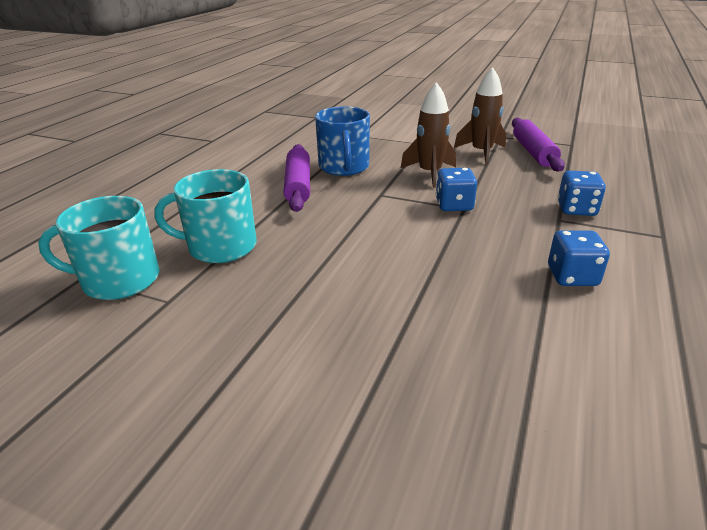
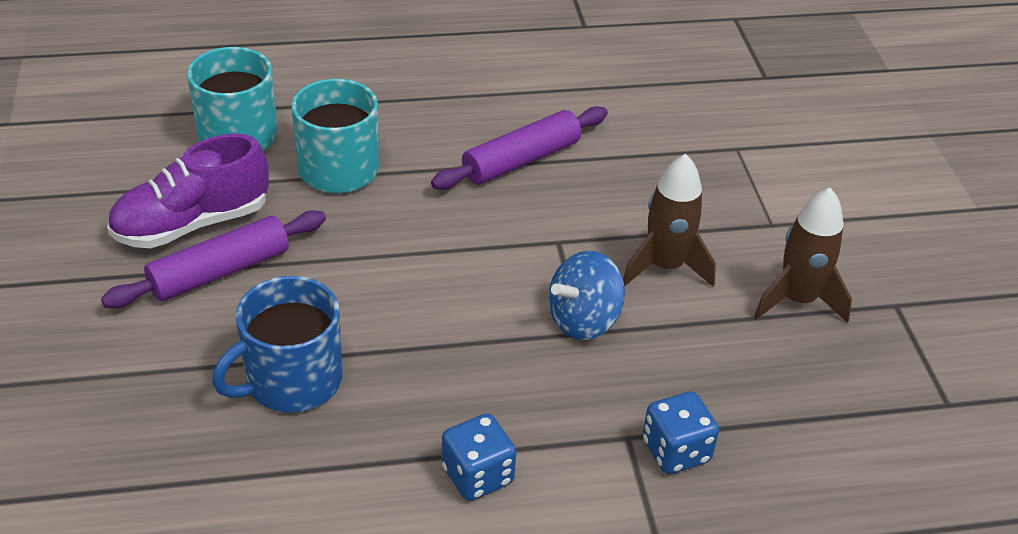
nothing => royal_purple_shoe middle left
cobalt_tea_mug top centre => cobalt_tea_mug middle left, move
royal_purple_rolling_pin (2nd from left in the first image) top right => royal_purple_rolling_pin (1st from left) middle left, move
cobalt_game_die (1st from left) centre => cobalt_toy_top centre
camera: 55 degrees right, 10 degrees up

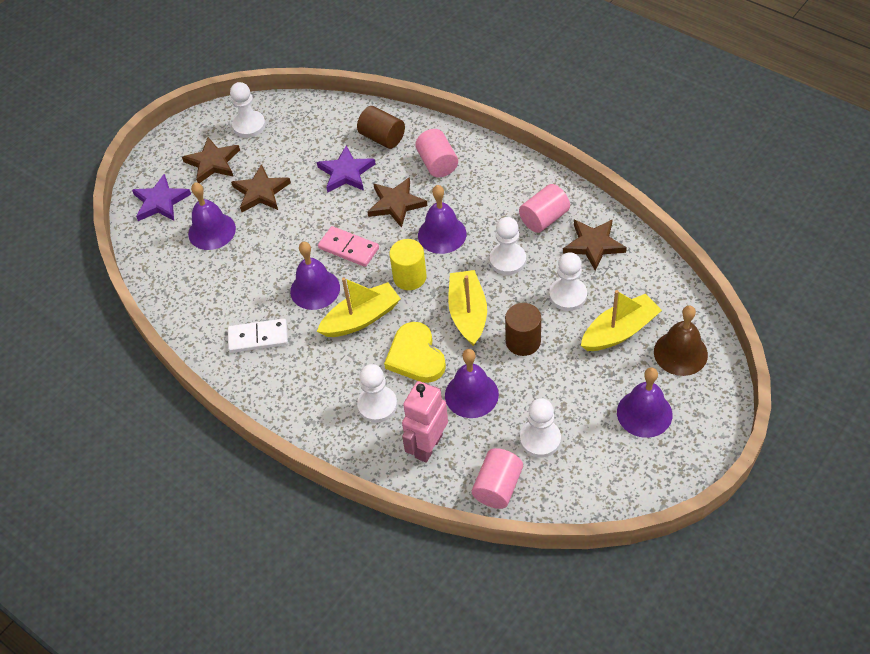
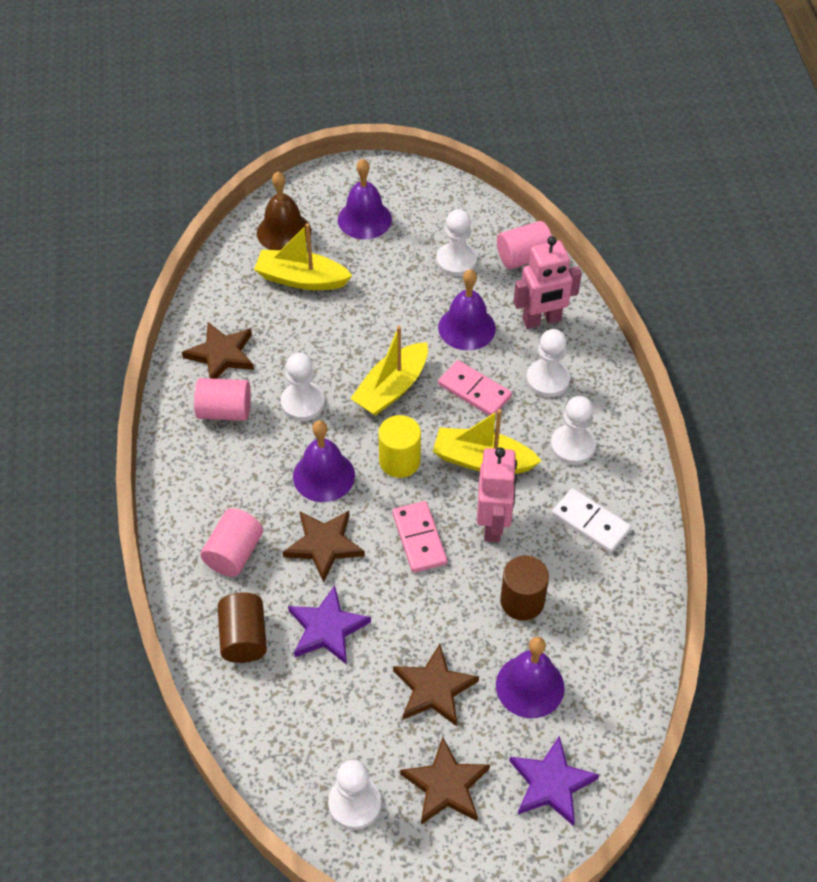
dark_brown_solid_cylinder (2nd from left) centre => dark_brown_solid_cylinder (2nd from left) bottom centre, move
snow-white_chess_pawn (5th from left) centre => snow-white_chess_pawn (5th from left) middle right, move
royal_purple_hand_bell (2nd from left) centre => pink_robot (1st from left) centre
golden_love_heart centre => pink_domino_piece (2nd from left) centre
camera: 140 degrees left, 0 degrees up

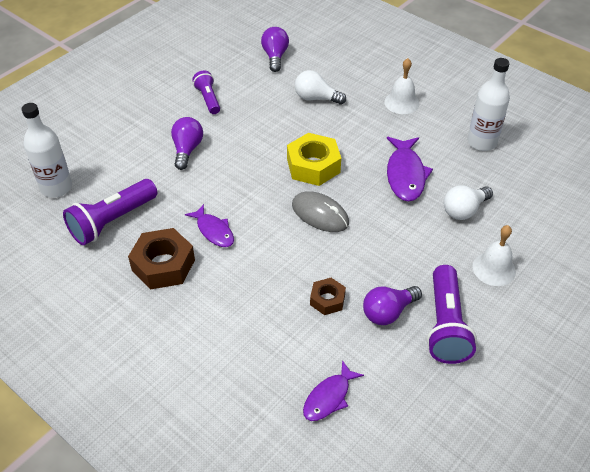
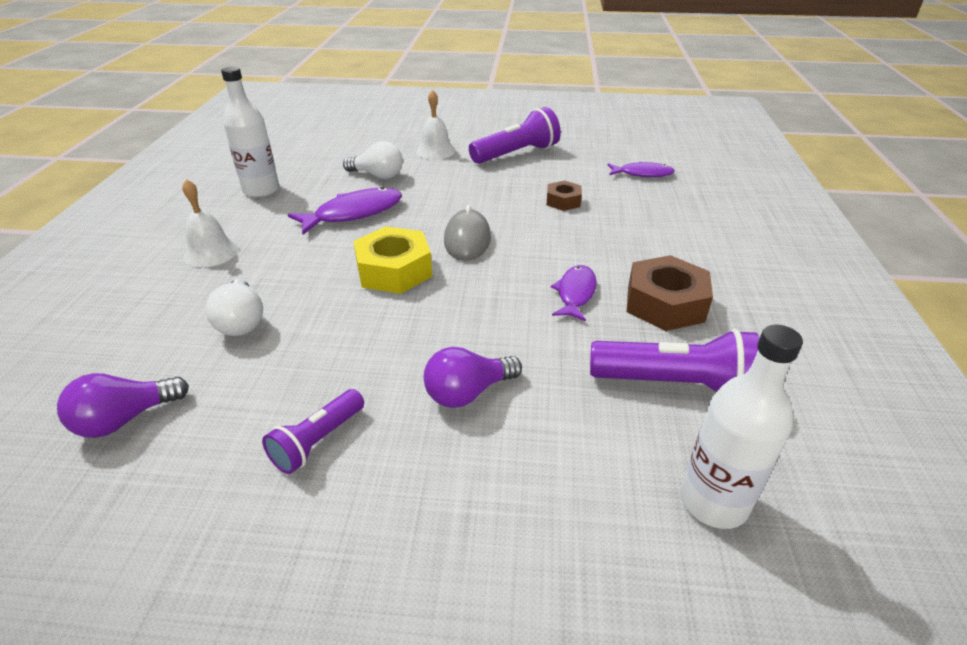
royal_purple_bulb (3rd from left) centre => nothing
camera: 125 degrees left, 10 degrees down

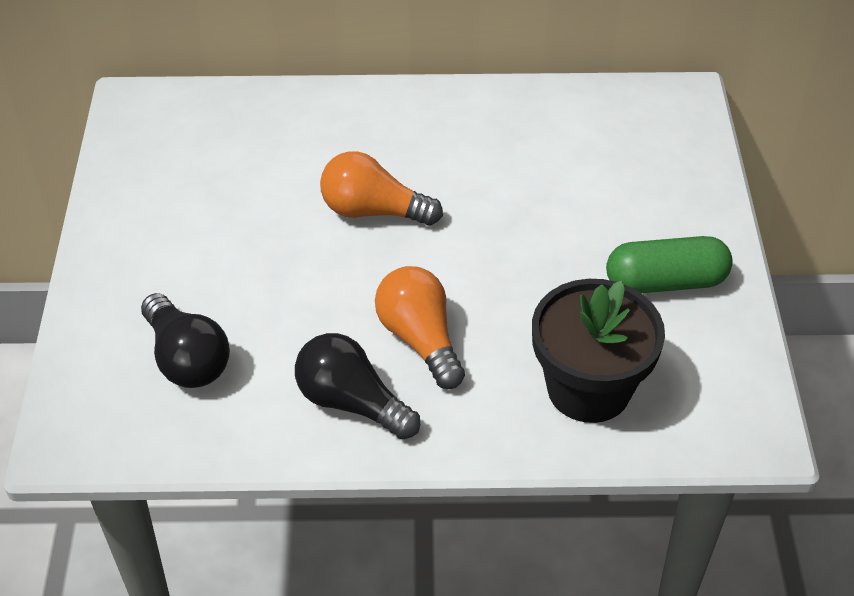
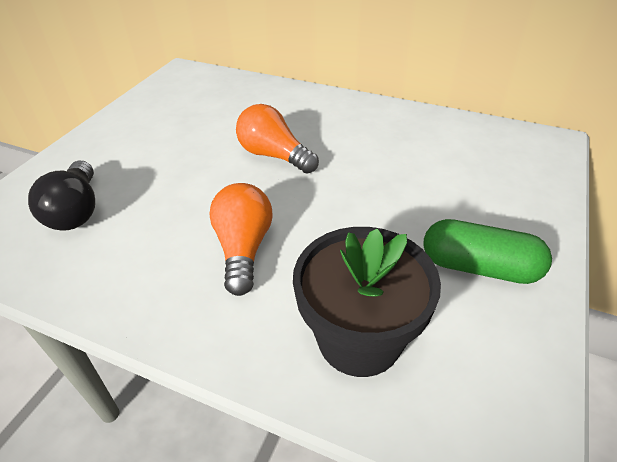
jet-black_bulb (2nd from left) centre => nothing
camera: 25 degrees right, 5 degrees down

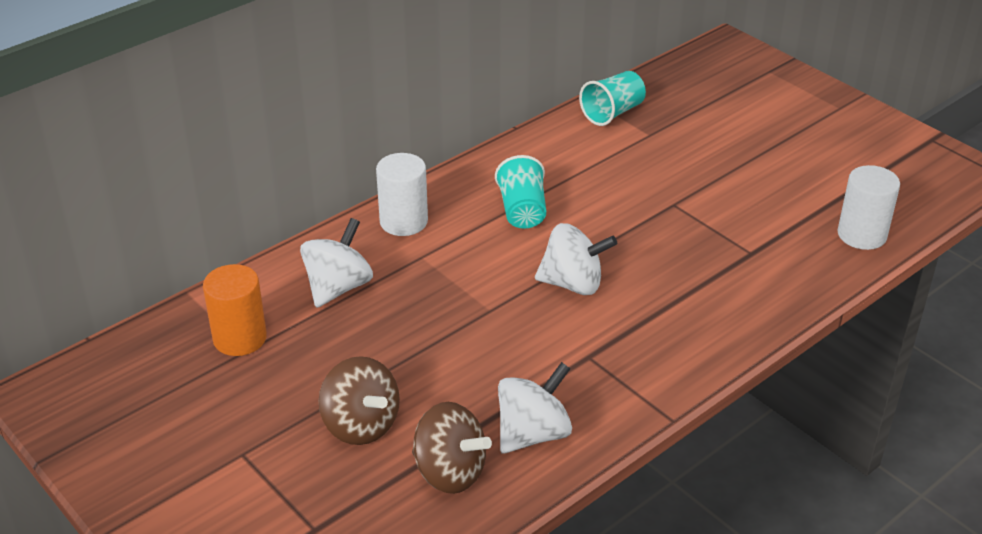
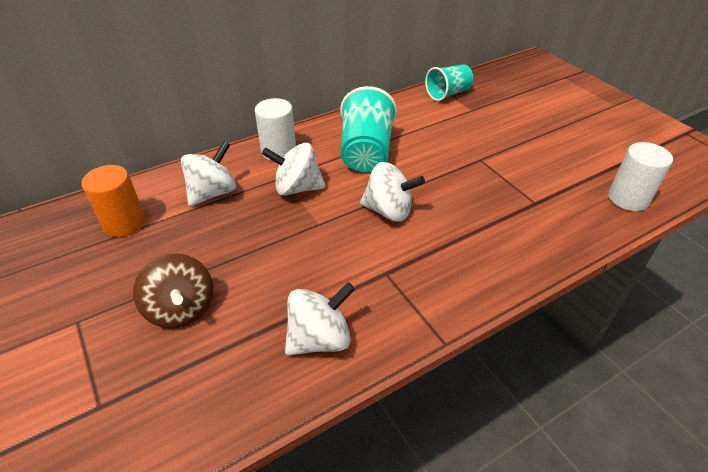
dark_brown_toy_top (2nd from left) bottom centre => nothing
nothing => snow-white_toy_top (2nd from left) centre
teal_beaker (1st from left) centre => teal_beaker (1st from left) top centre, x1.53
camera: 10 degrees right, 5 degrees up

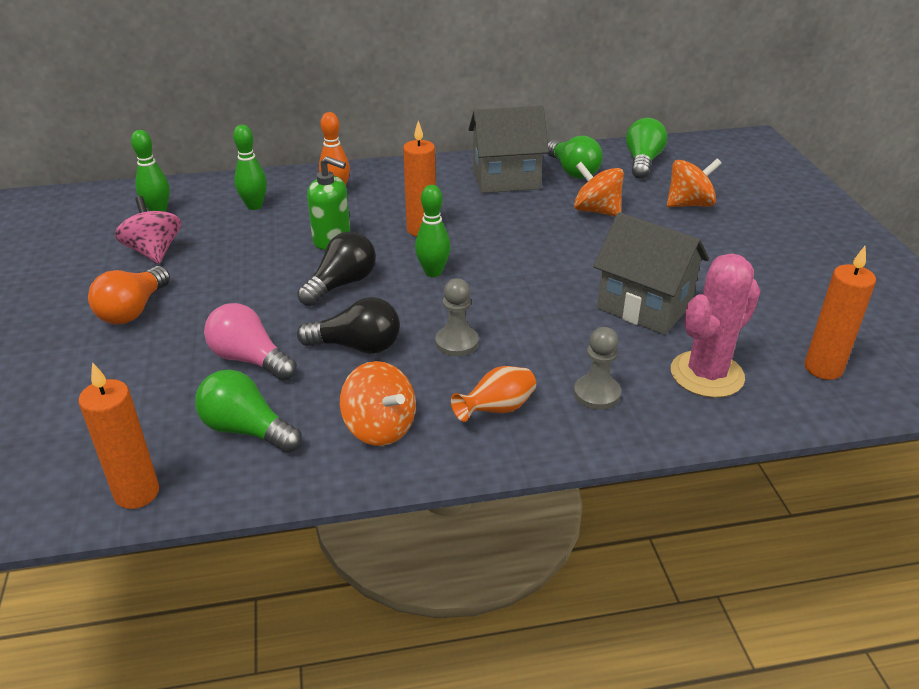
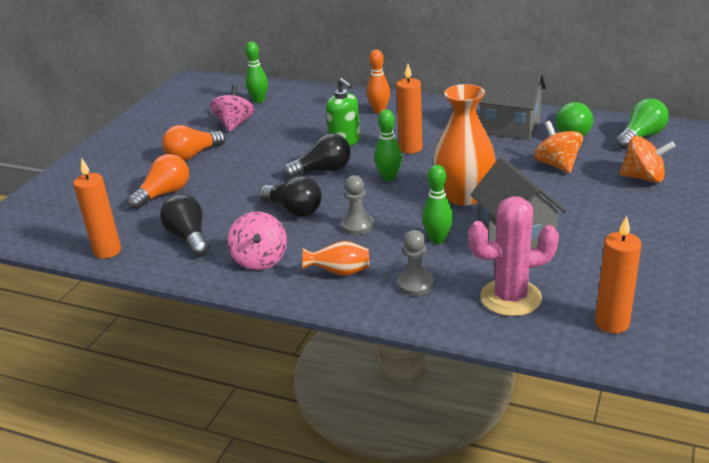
pink_bulb middle left => nothing
nothing => orange-coloured_bulb (1st from left) middle left
nothing => orange-coloured_vase (2nd from left) top centre
emerald_tenpin (2nd from left in the first image) top left => emerald_tenpin (3rd from left) centre, move
emerald_bulb (1st from left) middle left => jet-black_bulb (1st from left) middle left
orange-coloured_toy_top (1st from left) centre => pink_toy_top (2nd from left) centre
camera: 35 degrees right, 5 degrees down

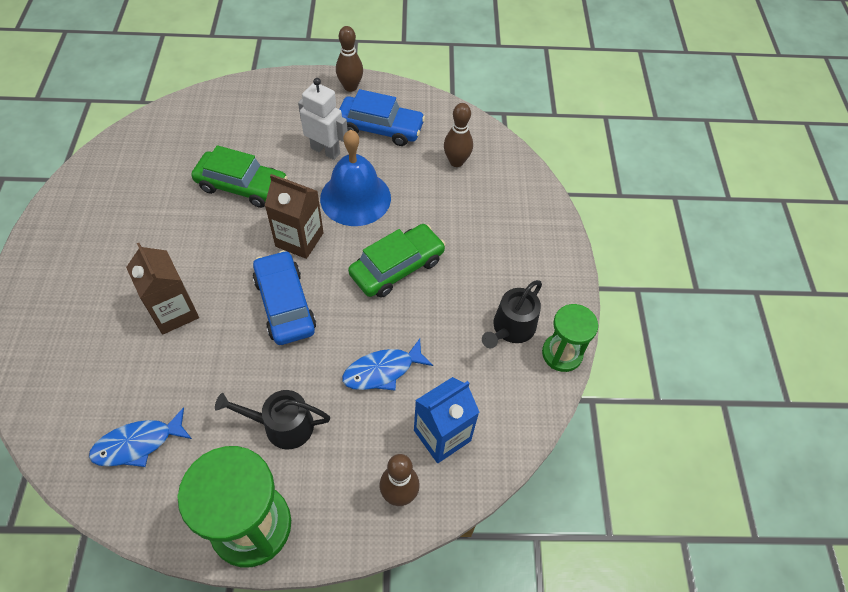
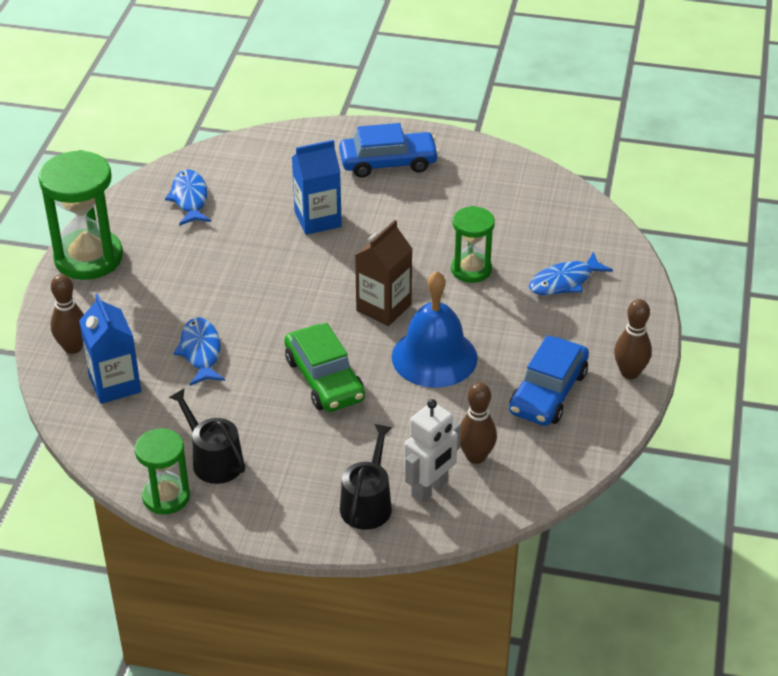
nothing => cobalt_fish_figure (3rd from left) middle right
jet-black_watering_pot (1st from left in the first image) bottom left => jet-black_watering_pot (2nd from left) bottom centre, move
cobalt_automobile (1st from left) centre => cobalt_automobile (1st from left) top centre, move
snow-white_robot top centre => snow-white_robot bottom centre, move
emerald_automobile (1st from left) top left => emerald_sand_timer (3rd from left) centre
dark_brown_carton (1st from left) middle left => cobalt_carton (2nd from left) top centre
camera: 105 degrees right, 15 degrees down

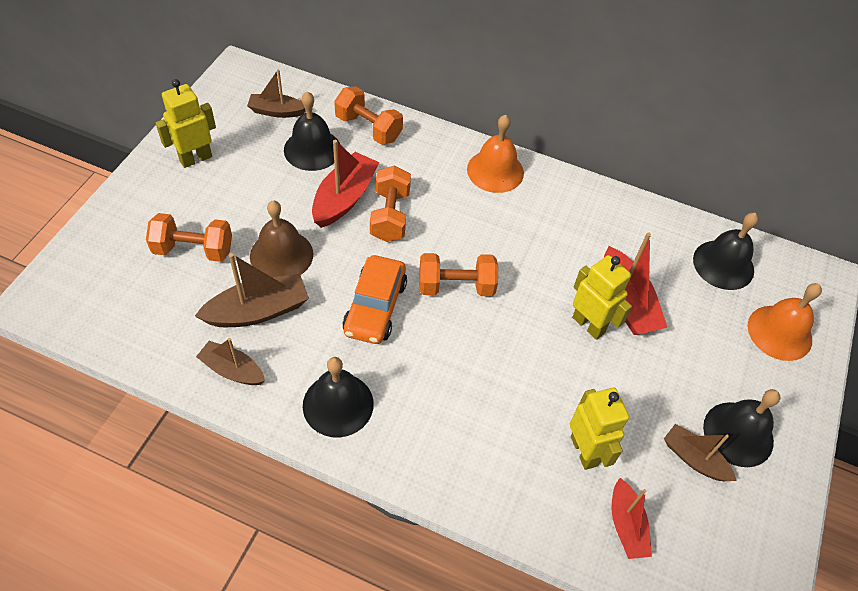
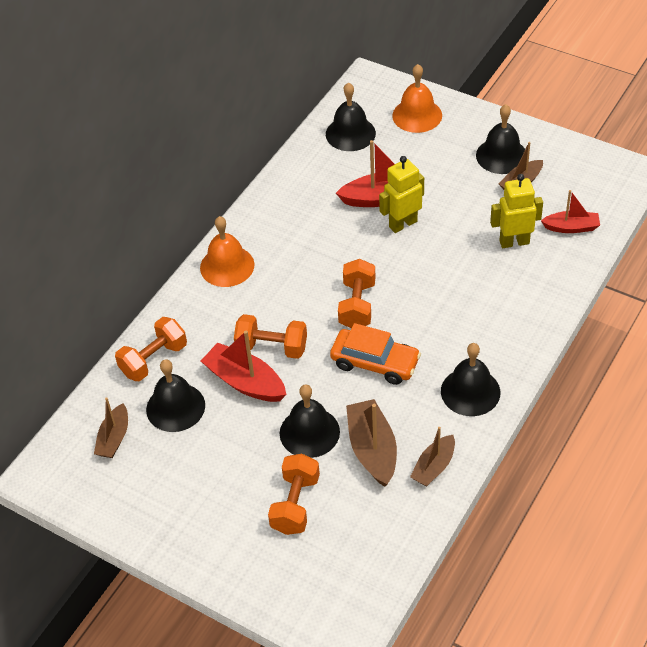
golden_robot (1st from left) top left => nothing
dark_brown_hand_bell middle left => jet-black_hand_bell (2nd from left) centre
camera: 75 degrees left, 5 degrees down

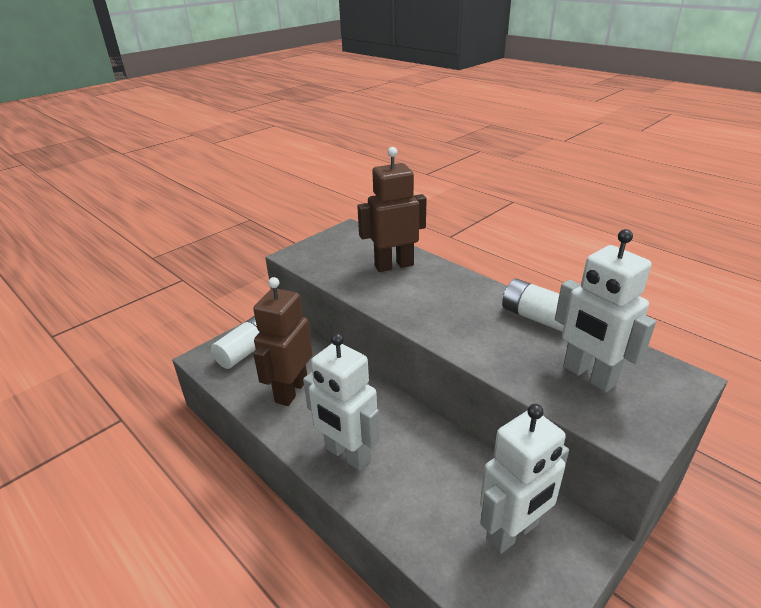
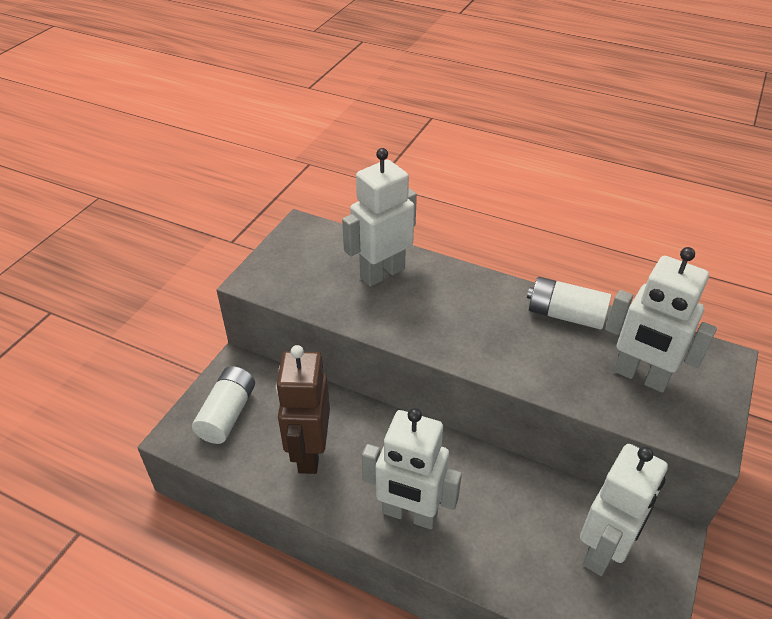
dark_brown_robot (2nd from left) centre => snow-white_robot (1st from left) centre
camera: 20 degrees left, 10 degrees up

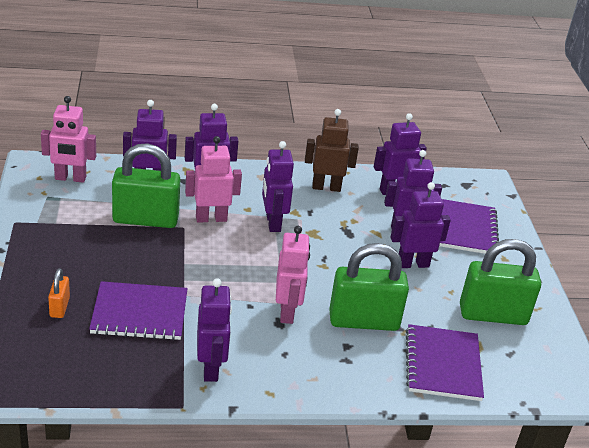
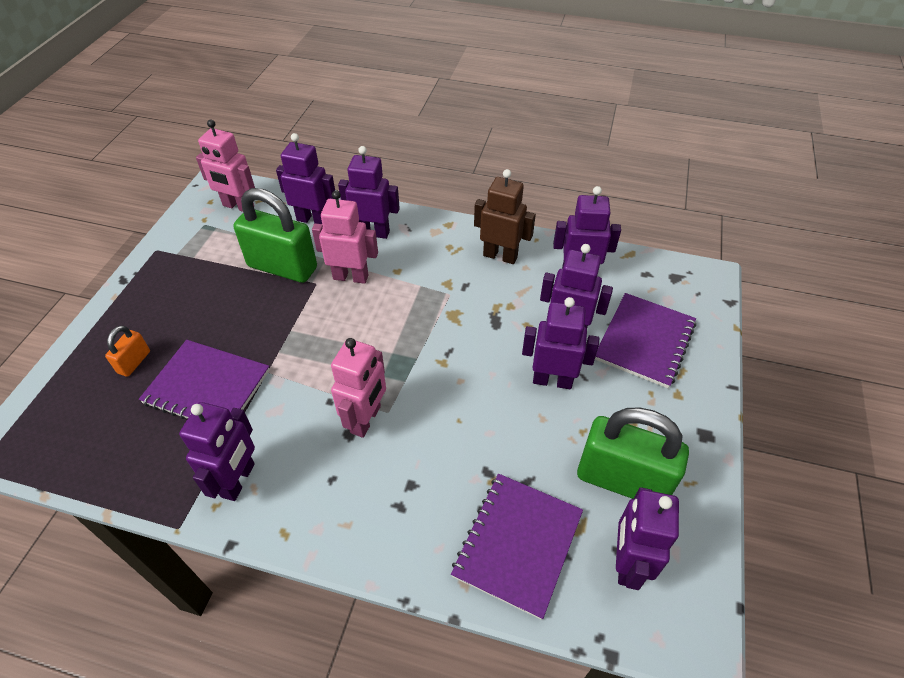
emerald_padlock (2nd from left) centre => nothing
royal_purple_robot (4th from left in the first image) centre => royal_purple_robot (7th from left) bottom right, move
camera: 25 degrees right, 15 degrees up

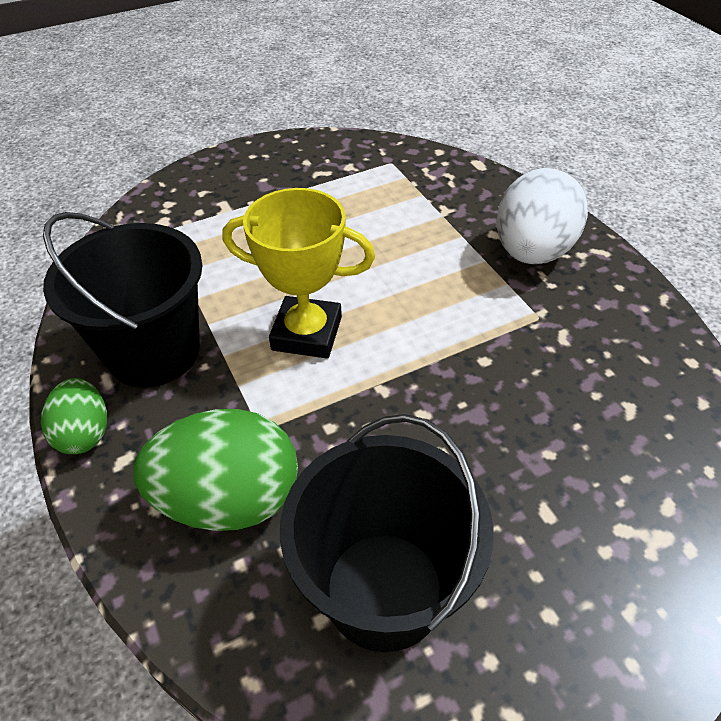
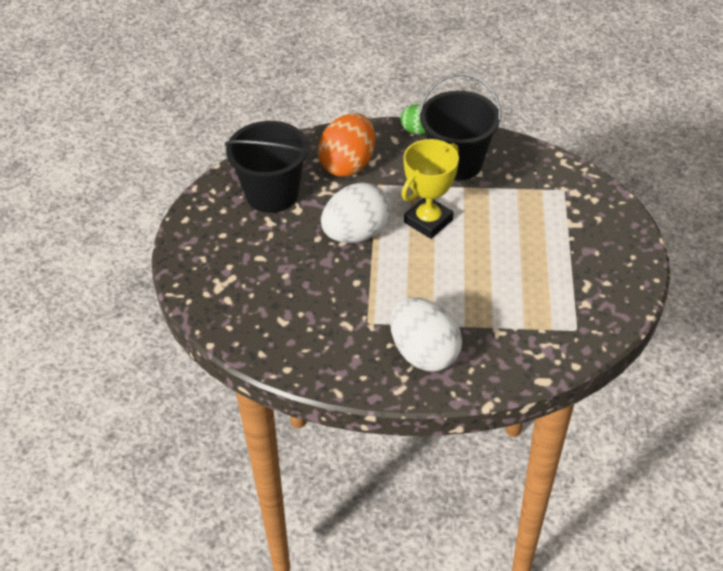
nothing => snow-white_egg (1st from left) centre
emerald_egg (2nd from left) middle left => orange-coloured_egg top centre
camera: 120 degrees right, 0 degrees up

